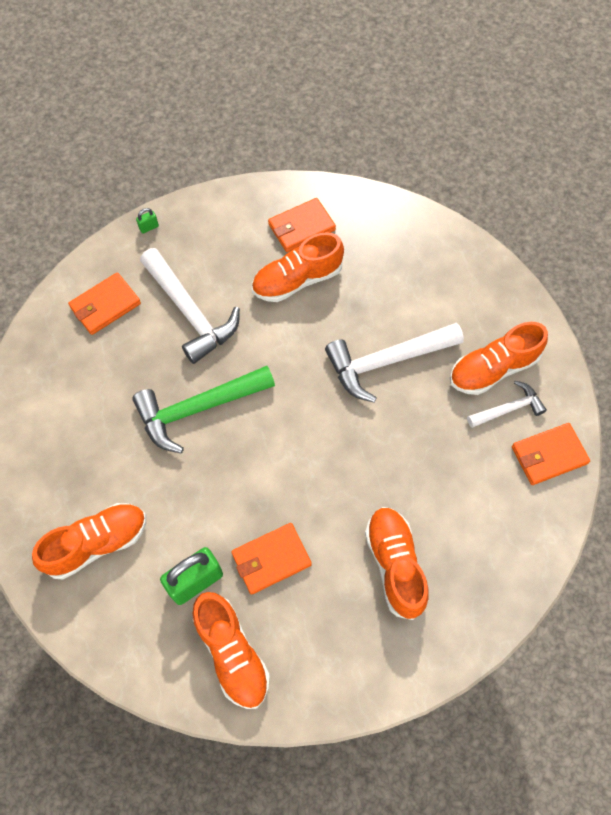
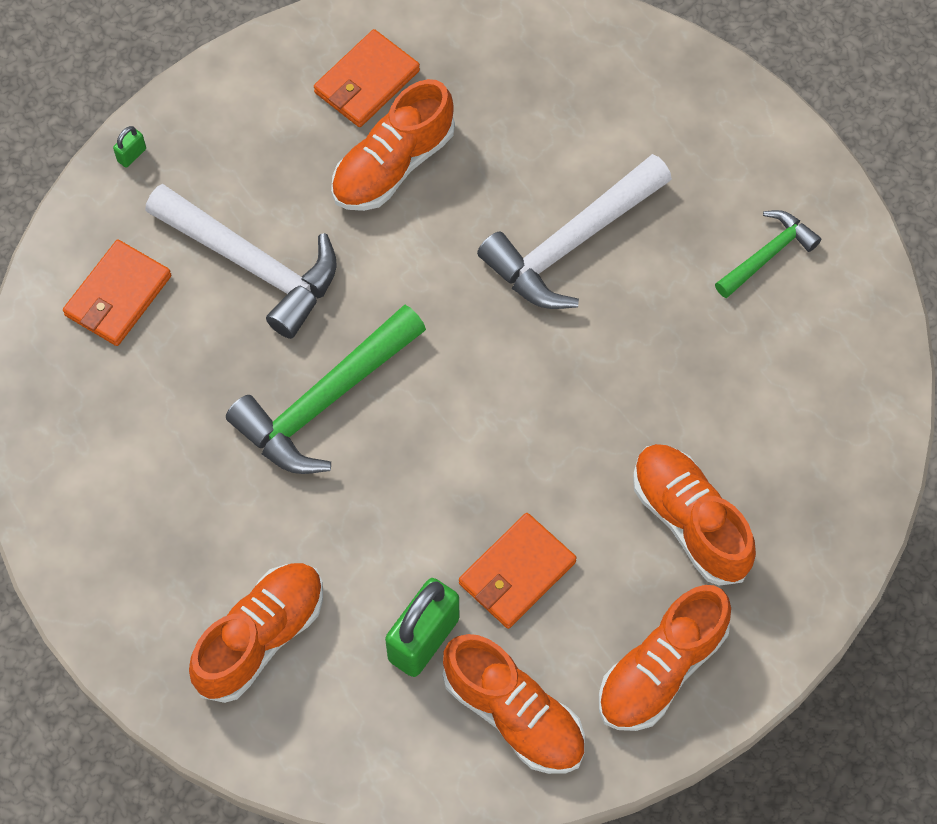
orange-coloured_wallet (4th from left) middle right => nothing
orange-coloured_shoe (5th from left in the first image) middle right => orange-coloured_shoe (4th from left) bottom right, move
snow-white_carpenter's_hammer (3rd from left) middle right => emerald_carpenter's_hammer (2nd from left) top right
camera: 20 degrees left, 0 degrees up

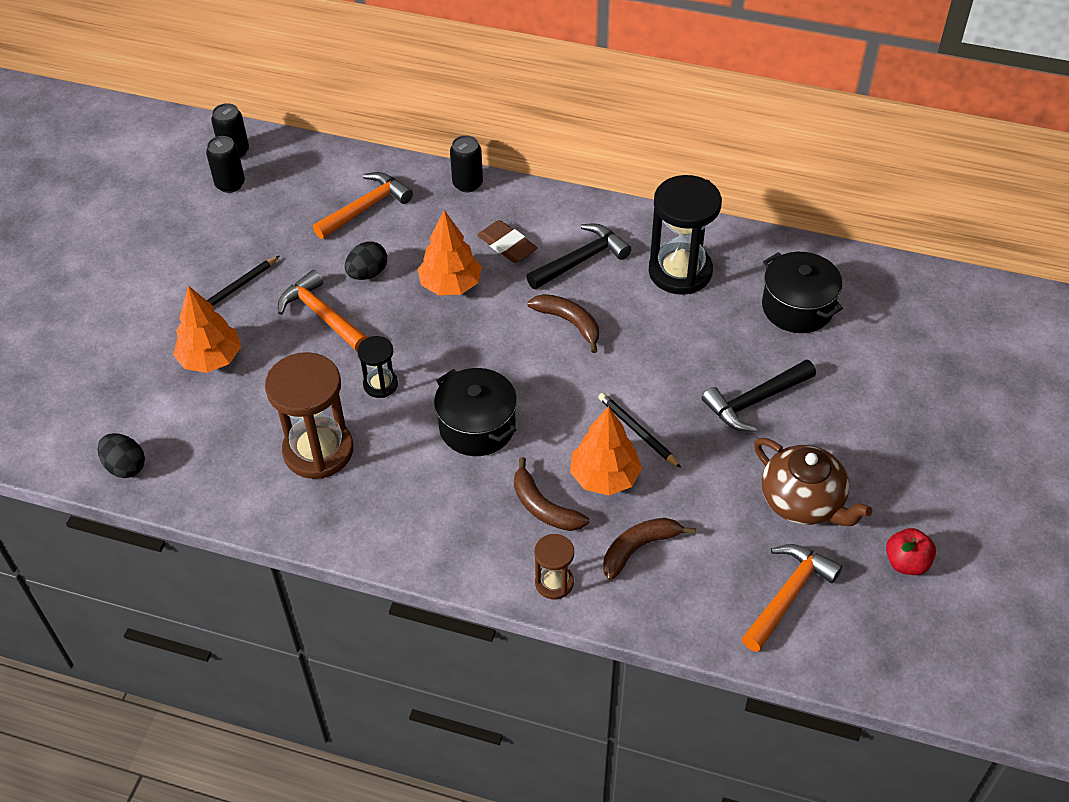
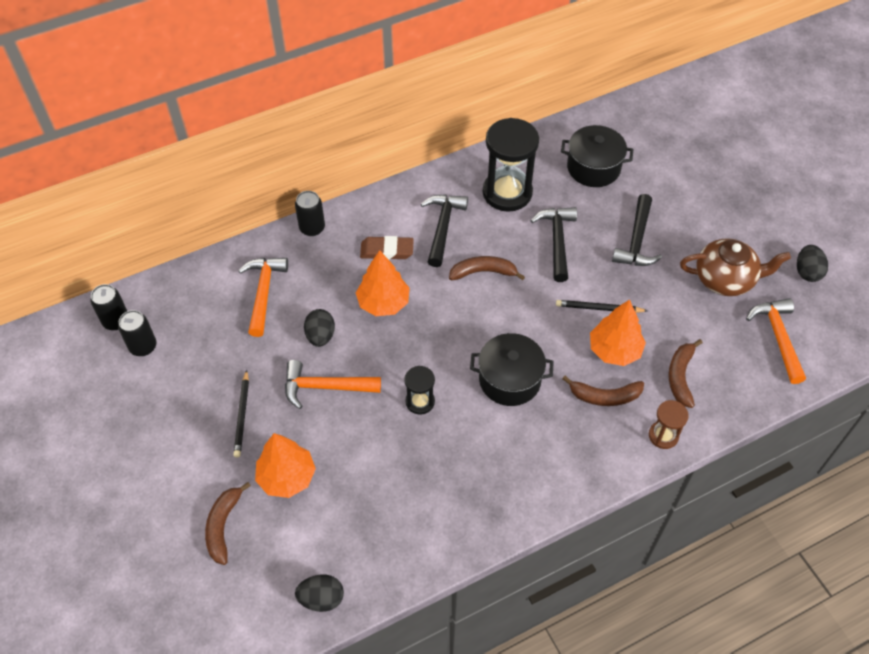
dark_brown_sand_timer (1st from left) middle left => nothing
nothing => dark_brown_banana_fruit (1st from left) bottom left
nothing => jet-black_carpenter's_hammer (2nd from left) centre
scarlet_apple bottom right => jet-black_egg (3rd from left) middle right
camera: 45 degrees left, 5 degrees up

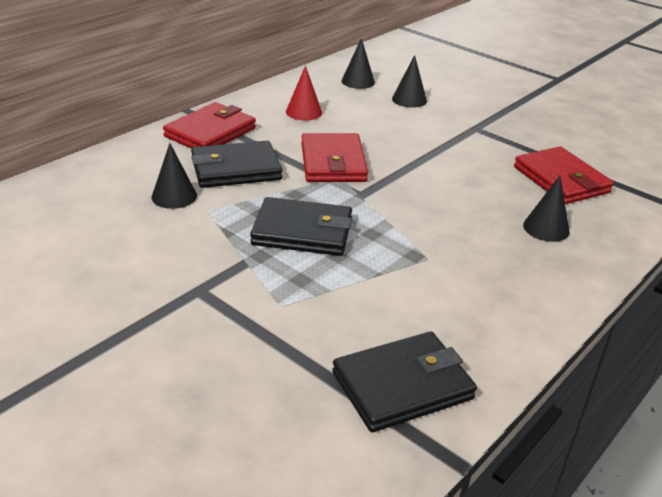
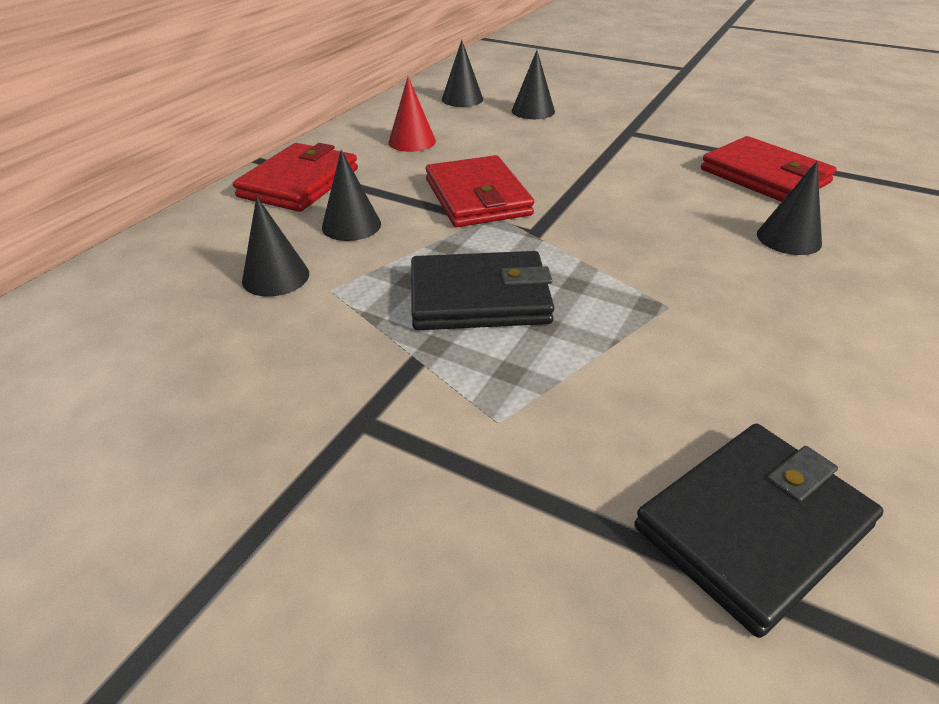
jet-black_wallet (1st from left) top centre => jet-black_cone (2nd from left) top centre
camera: 10 degrees left, 5 degrees up

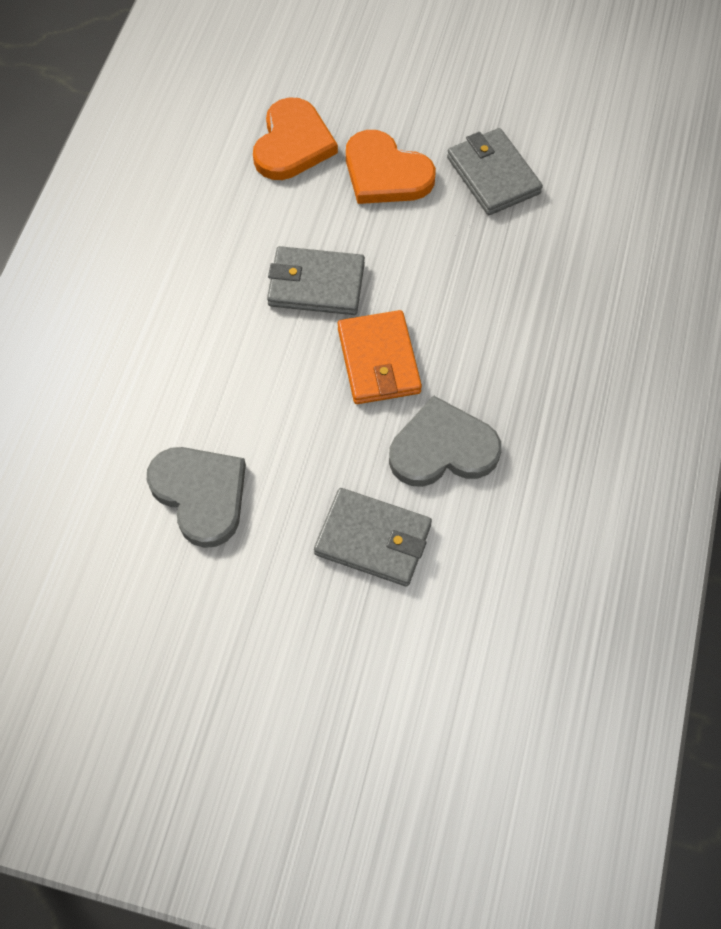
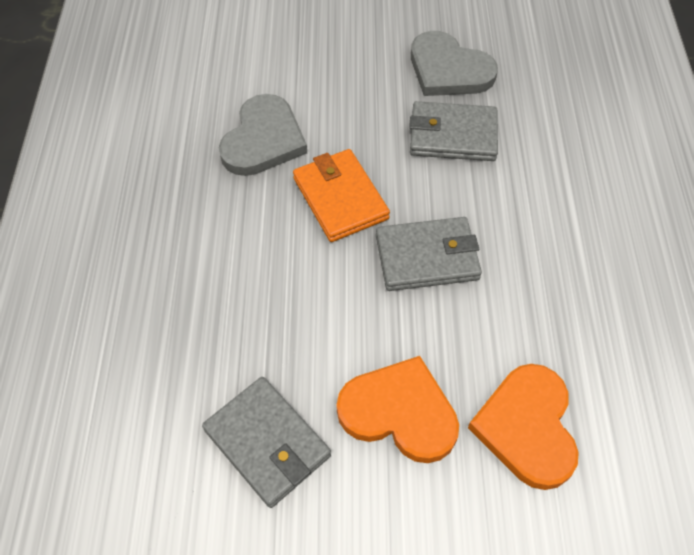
gray_wallet (2nd from left in the first image) centre => gray_wallet (3rd from left) top centre, move
gray_love_heart (2nd from left in the first image) centre => gray_love_heart (1st from left) top centre, 45 degrees counterclockwise
camera: 165 degrees right, 5 degrees down

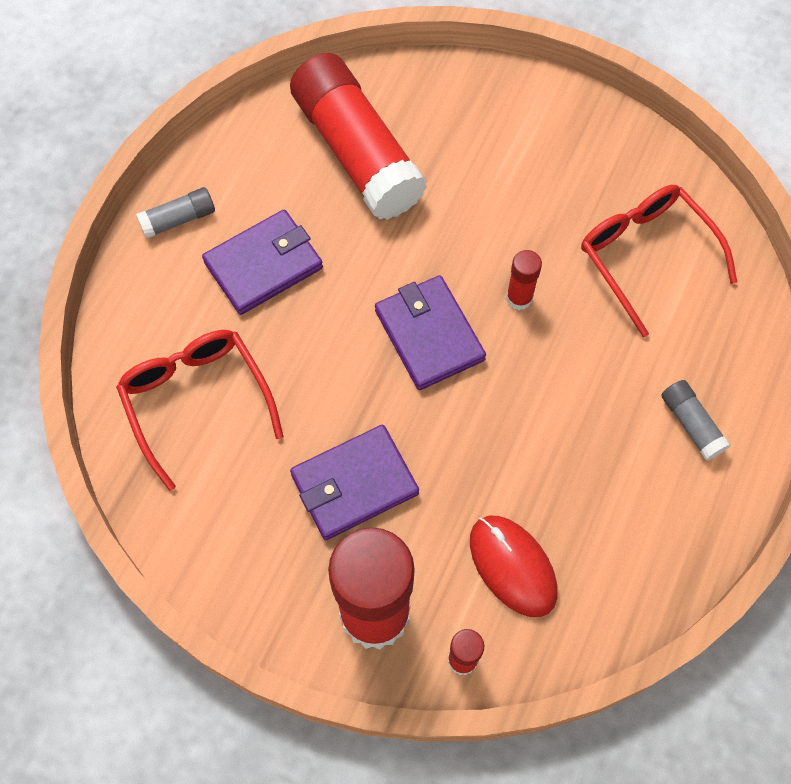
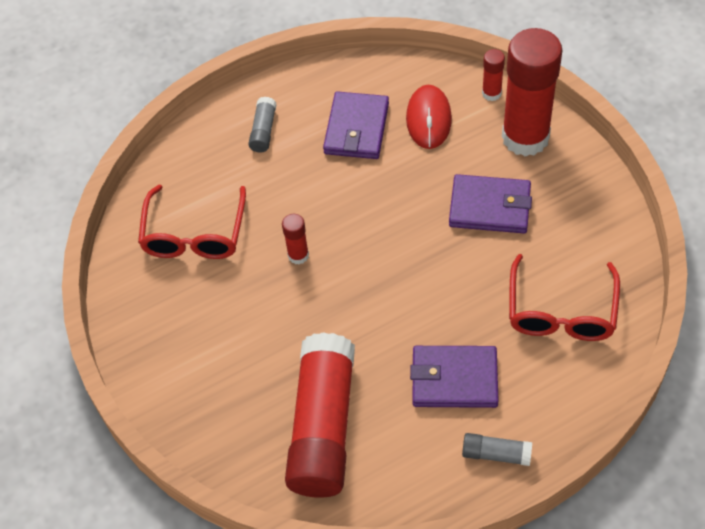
royal_purple_wallet (3rd from left in the first image) centre => royal_purple_wallet (1st from left) top centre, move
camera: 140 degrees left, 10 degrees down

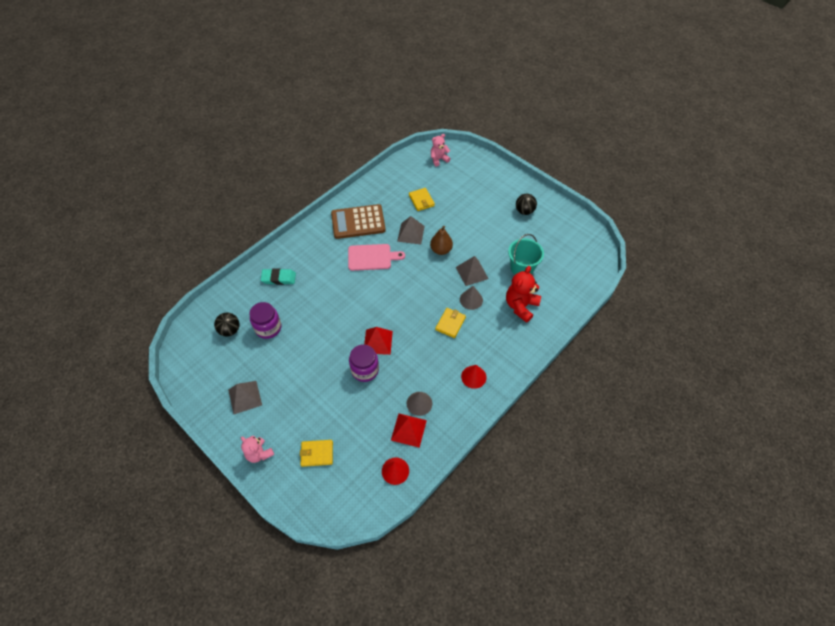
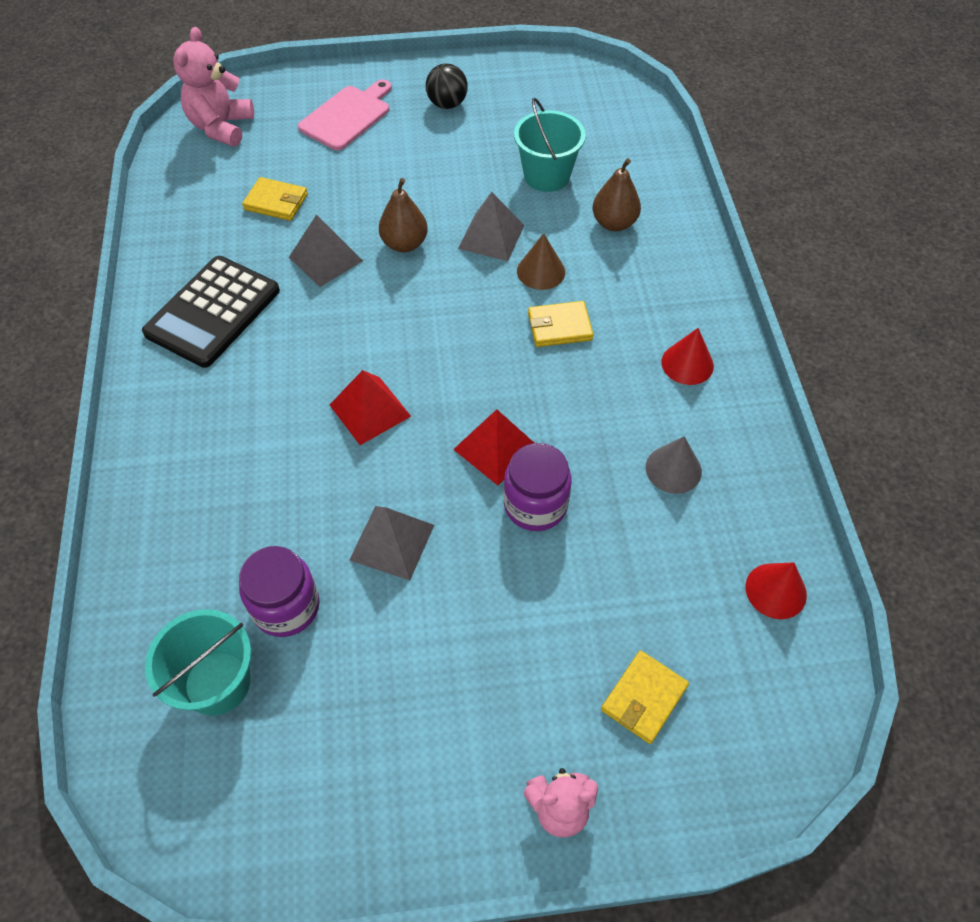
teal_pencil_eraser middle left => nothing
gray_pyramid (1st from left in the first image) middle left => gray_pyramid (2nd from left) centre, move
pink_cutting_board centre => pink_cutting_board top centre, move
scarlet_pyramid (2nd from left in the first image) bottom centre => scarlet_pyramid (1st from left) centre, move
jet-black_play_ball (1st from left) middle left => teal_pail (1st from left) bottom left
scarlet_teddy_bear centre => dark_brown_pear_fruit (2nd from left) top centre
dark_brown_calculator centre => jet-black_calculator middle left
gray_cone (2nd from left) centre => dark_brown_cone top centre
golden_wallet (3rd from left in the first image) centre => golden_wallet (2nd from left) centre, 75 degrees counterclockwise
pink_teddy_bear (2nd from left in the first image) top centre => pink_teddy_bear (1st from left) top left, x1.55
camera: 50 degrees left, 0 degrees up

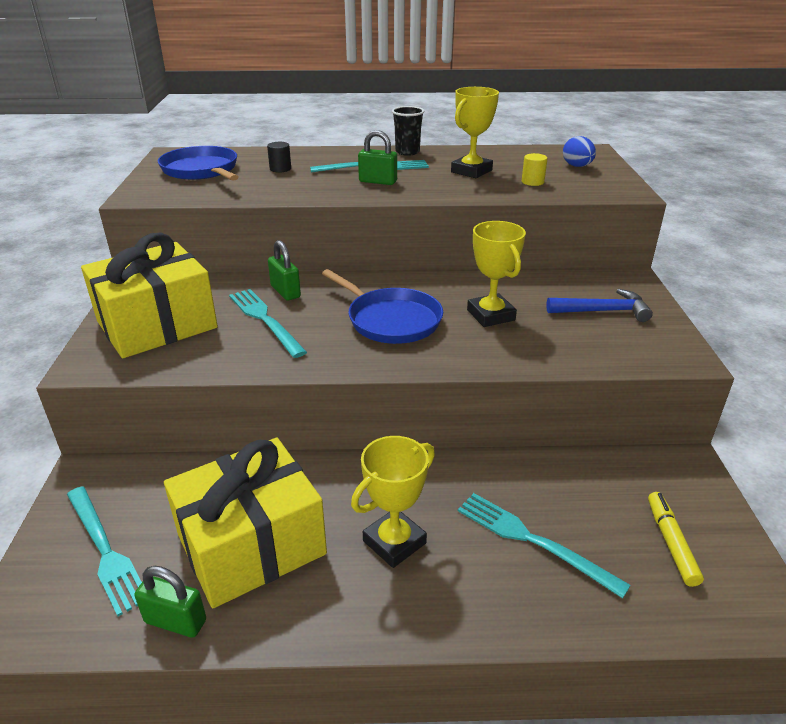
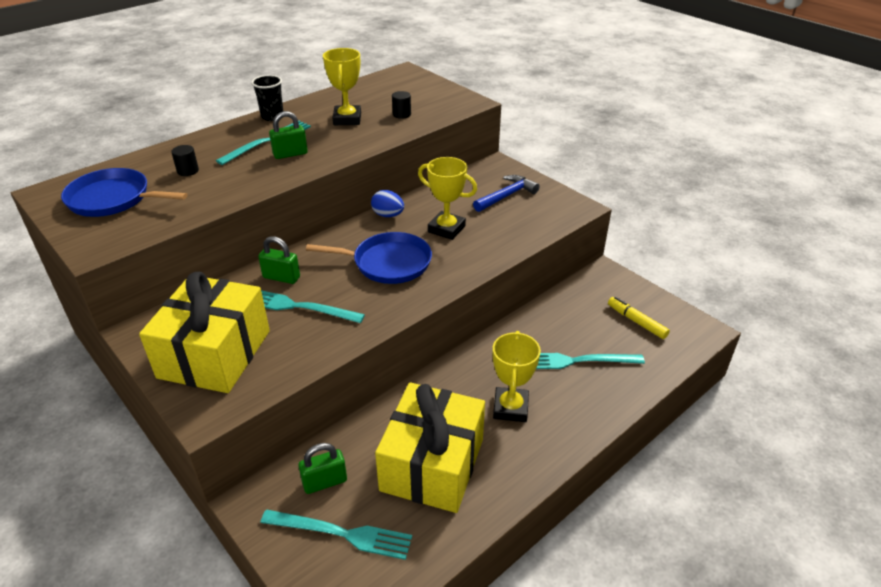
emerald_padlock (1st from left in the first image) bottom left => emerald_padlock (3rd from left) bottom centre, move
cobalt_egg top right => cobalt_egg centre, move
golden_solid_cylinder top right => jet-black_solid_cylinder (2nd from left) top centre
camera: 40 degrees left, 5 degrees up

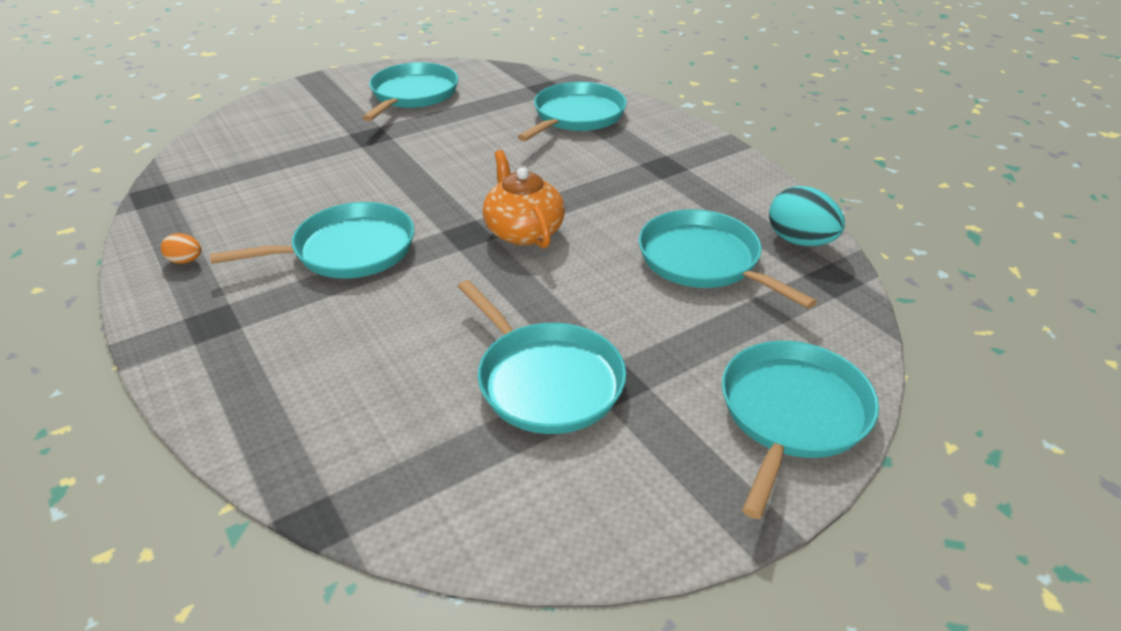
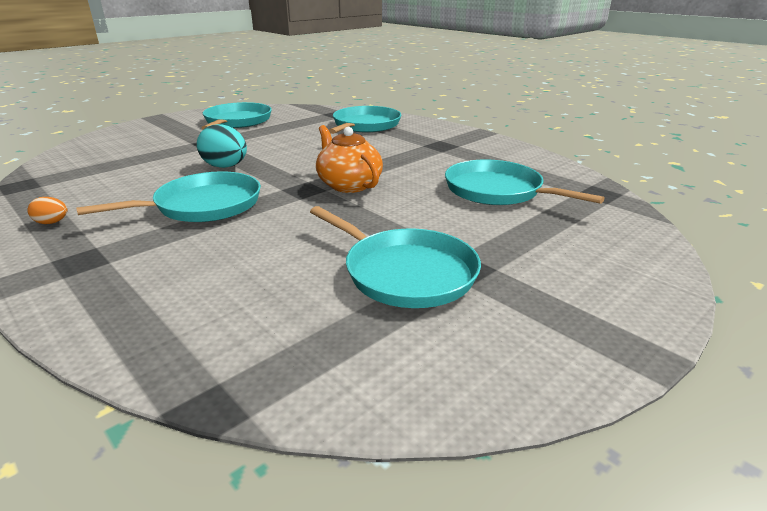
teal_frying_pan (6th from left) bottom right => nothing
teal_egg middle right => teal_egg top left, move
camera: 10 degrees left, 10 degrees down

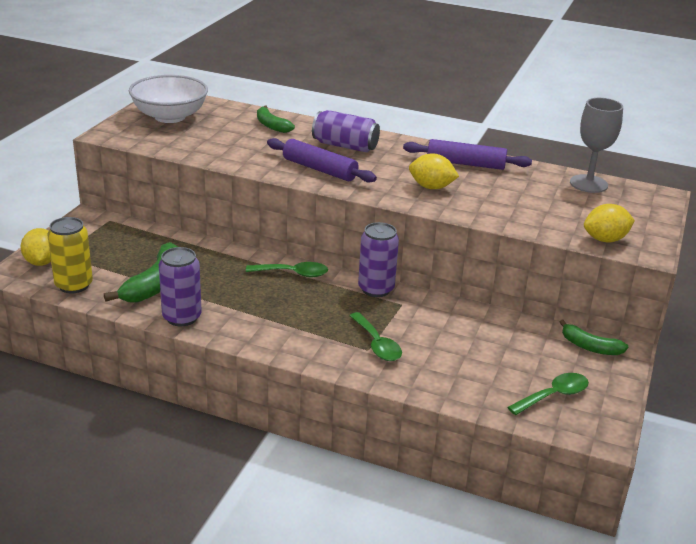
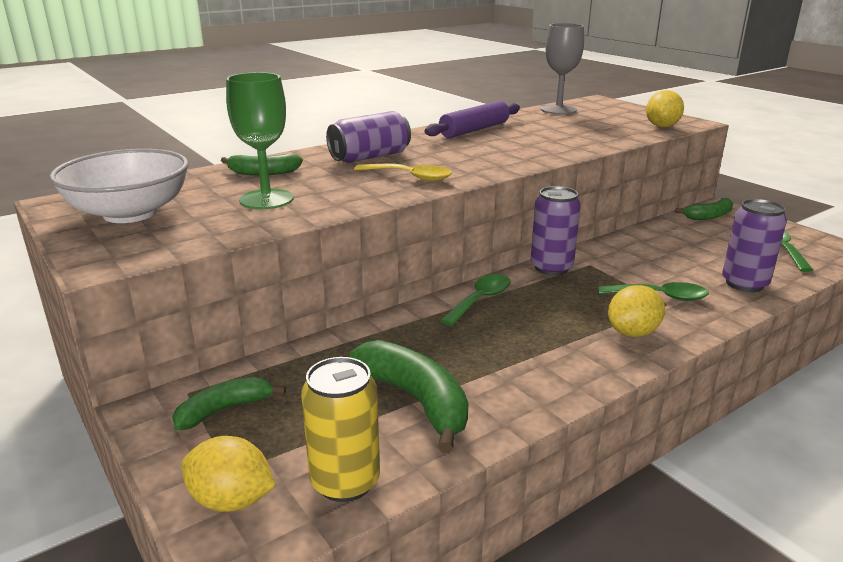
nothing => emerald_banana_fruit (1st from left) bottom left
nothing => emerald_chalice top left
royal_purple_soda_can (1st from left in the first image) middle left => royal_purple_soda_can (3rd from left) middle right, move
golden_lemon (2nd from left) top centre => golden_lemon (2nd from left) middle right, move
royal_purple_rolling_pin (1st from left) top centre => golden_tablespoon top centre
camera: 55 degrees left, 5 degrees down

